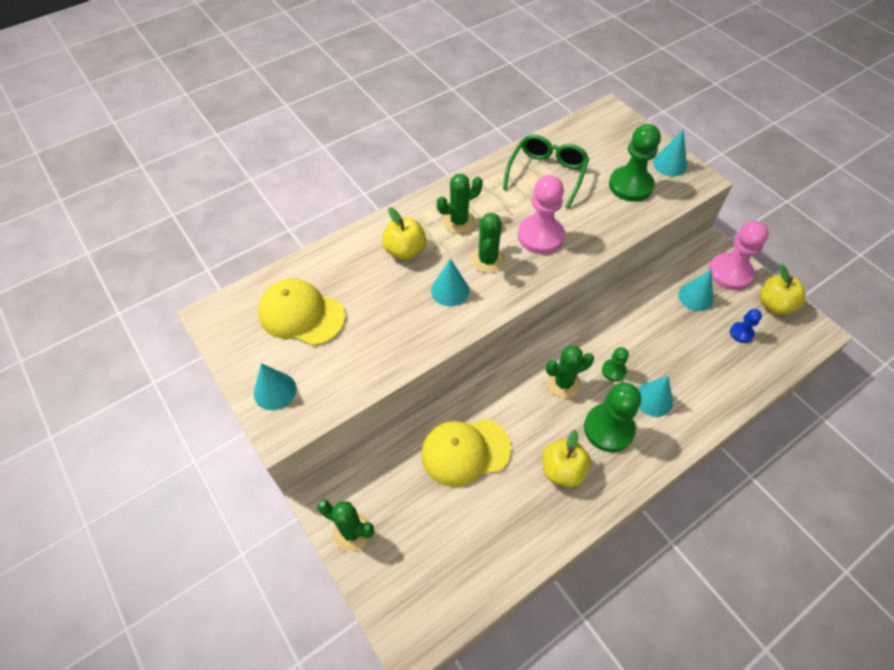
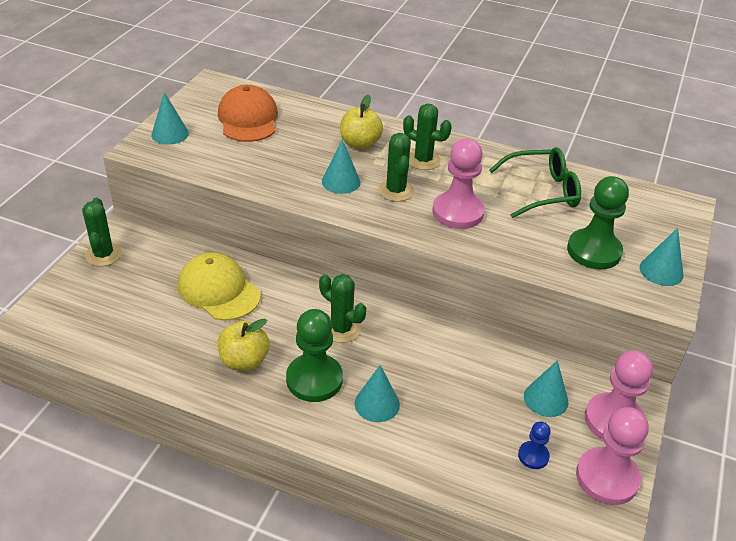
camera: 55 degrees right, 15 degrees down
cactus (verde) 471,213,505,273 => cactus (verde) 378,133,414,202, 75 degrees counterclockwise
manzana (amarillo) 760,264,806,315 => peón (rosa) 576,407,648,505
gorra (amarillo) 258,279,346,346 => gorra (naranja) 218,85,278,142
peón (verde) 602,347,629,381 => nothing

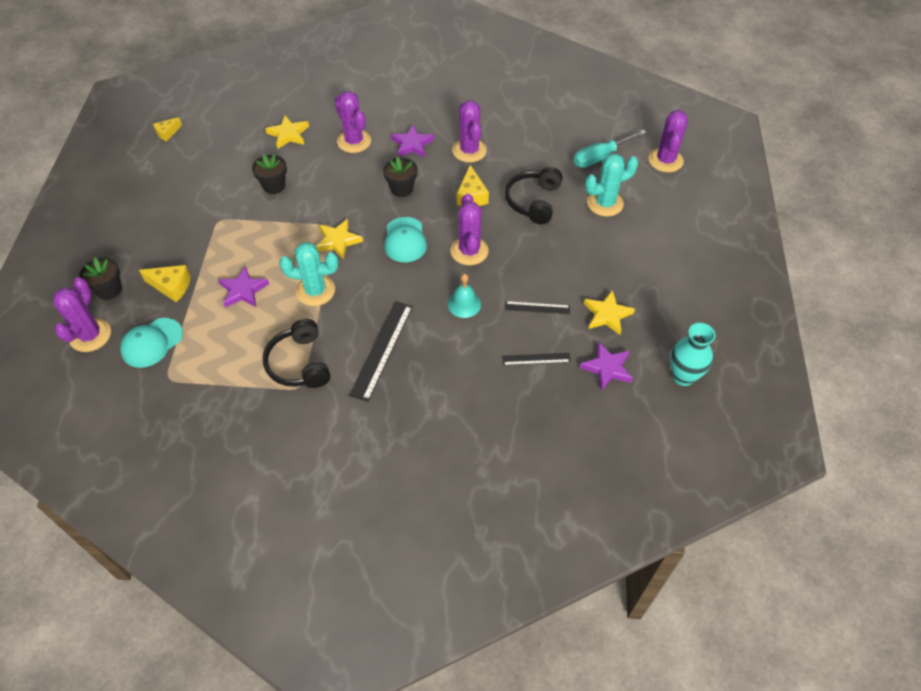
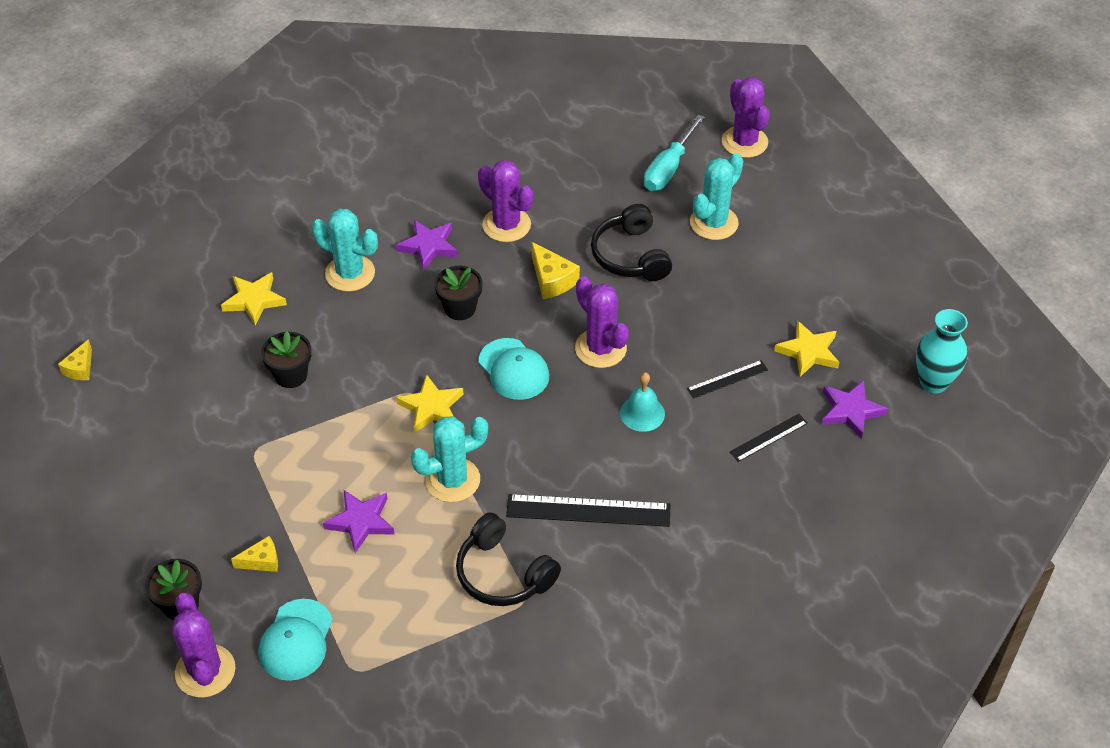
camera: 30 degrees left, 5 degrees down
cactus (morado) 334,91,371,153 => cactus (turquesa) 312,209,378,292
queso (amarillo) 139,265,191,302 => queso (amarillo) 231,536,278,572, x0.66
regla (negro) 349,301,413,402 => regla (negro) 506,494,671,527, 75 degrees counterclockwise

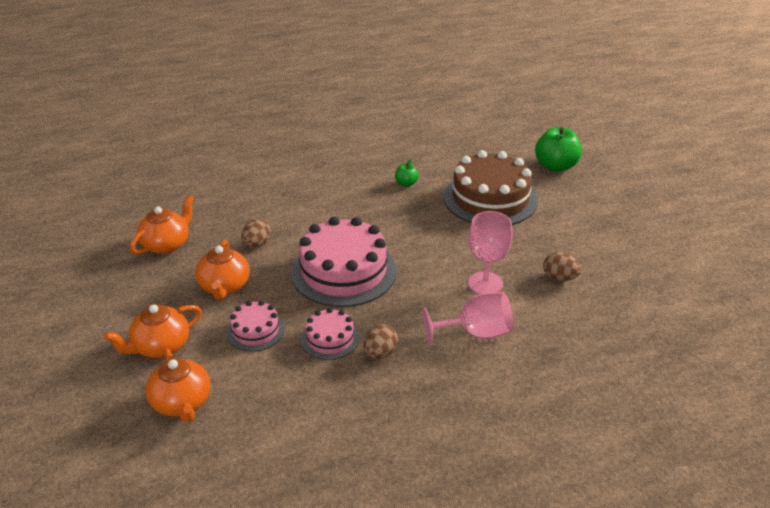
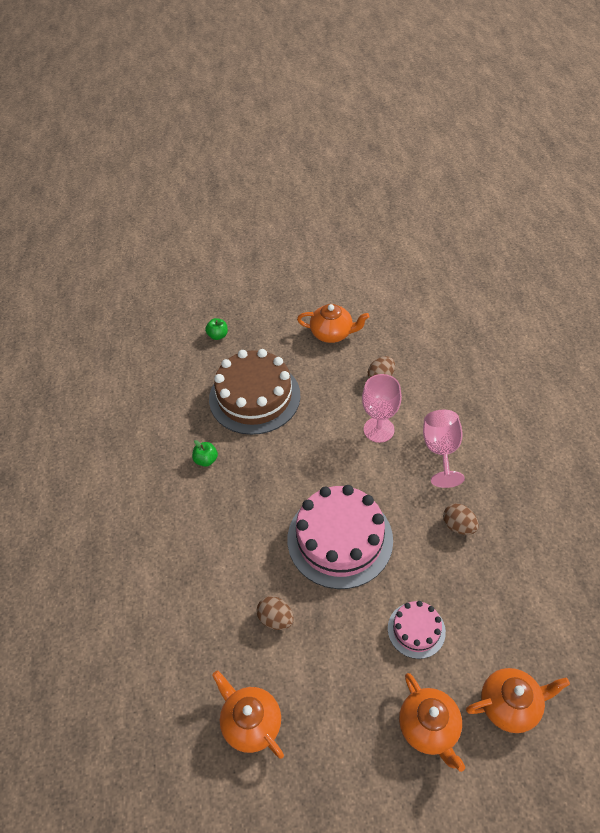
camera: 75 degrees left, 15 degrees up
manzana (verde) 535,127,582,172 => manzana (verde) 205,318,228,340, x0.51
tetera (naranja) 195,239,250,300 => tetera (naranja) 297,304,370,343, moved
tarta (rosa) 301,308,359,360 => nothing

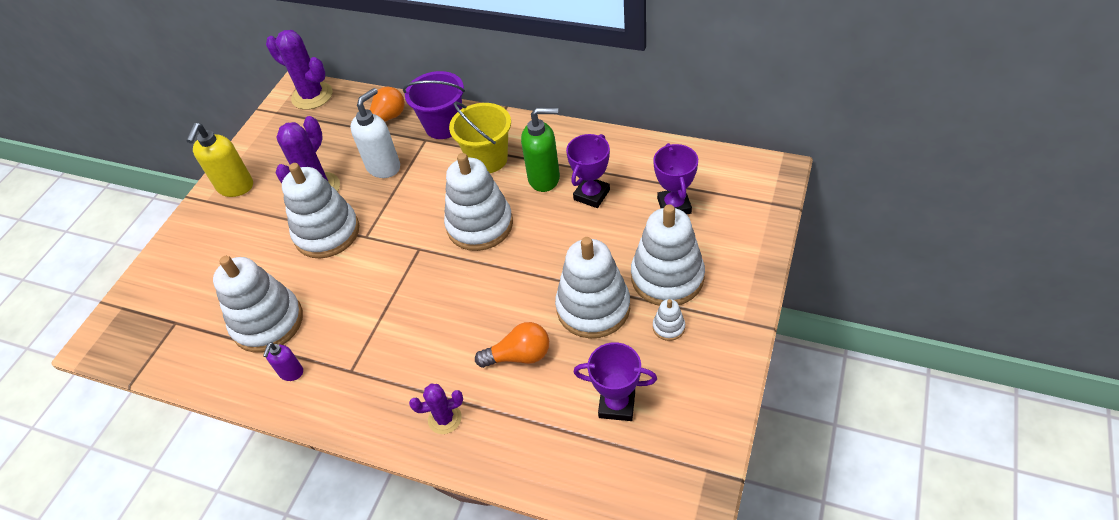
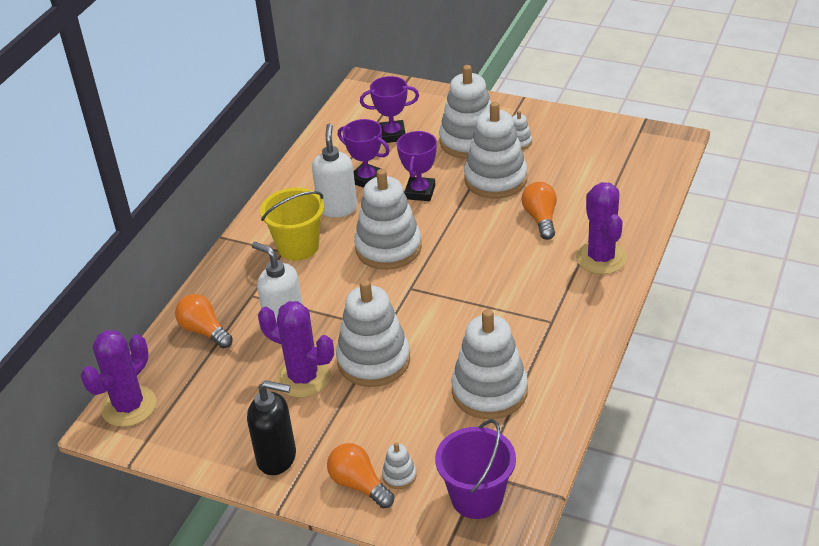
camera: 90 degrees left, 10 degrees down
balde (morado) 403,71,465,139 => balde (morado) 435,419,516,519, moved
dispensador de jabón (verde) 521,107,560,192 => dispensador de jabón (blanco) 312,123,357,217
dispensador de jabón (amarillo) 187,123,253,197 => dispensador de jabón (negro) 247,380,296,475
dispensador de jabón (morado) 263,342,303,381 => nothing
trofeo (morado) 573,342,657,421 => trofeo (morado) 397,131,437,201, moved
cactus (morado) 409,384,463,434 => cactus (morado) 576,182,627,274, x1.73
nothing => juguete apilable (blanco) 382,442,417,489
nothing => bombilla (naranja) 327,443,394,508

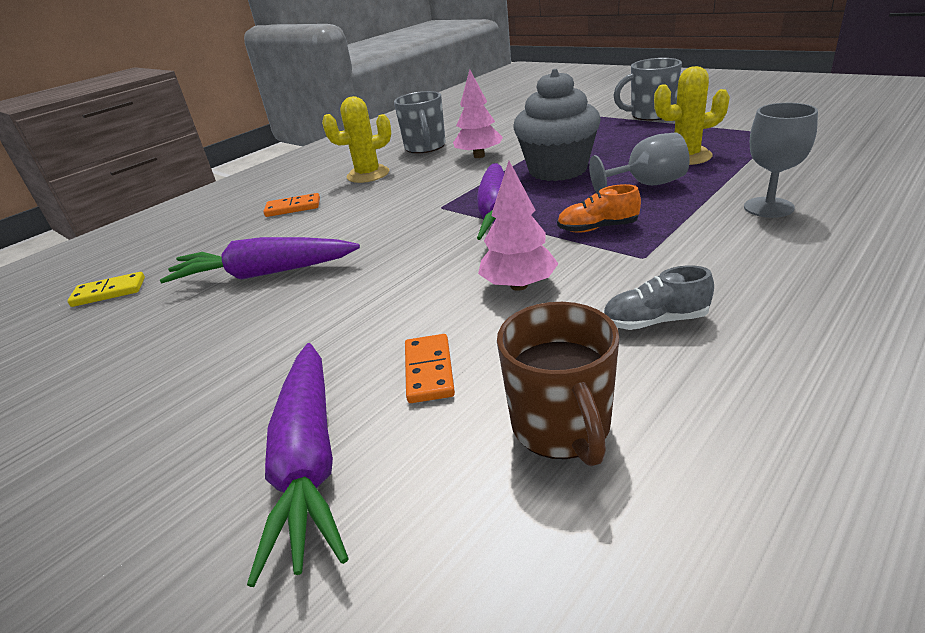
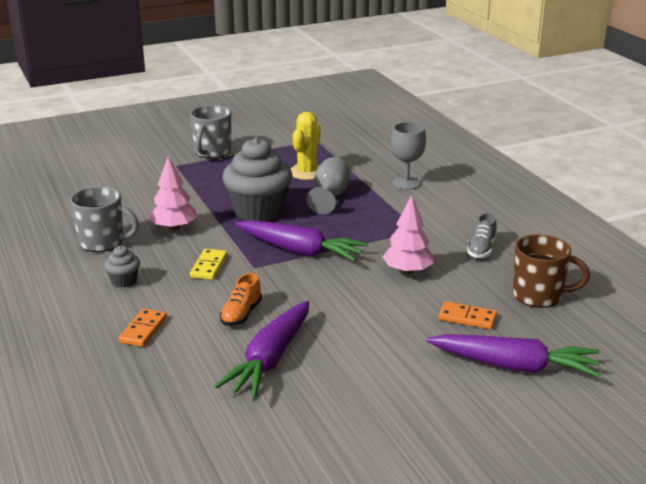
camera: 70 degrees left, 5 degrees down
cactus (amarillo) 322,96,391,183 => magdalena (gris) 104,246,140,288
zapato (naranja) 557,184,641,233 => zapato (naranja) 220,273,262,326, moved
ficha de dominó (amarillo) 67,272,145,307 => ficha de dominó (amarillo) 190,249,227,280, moved

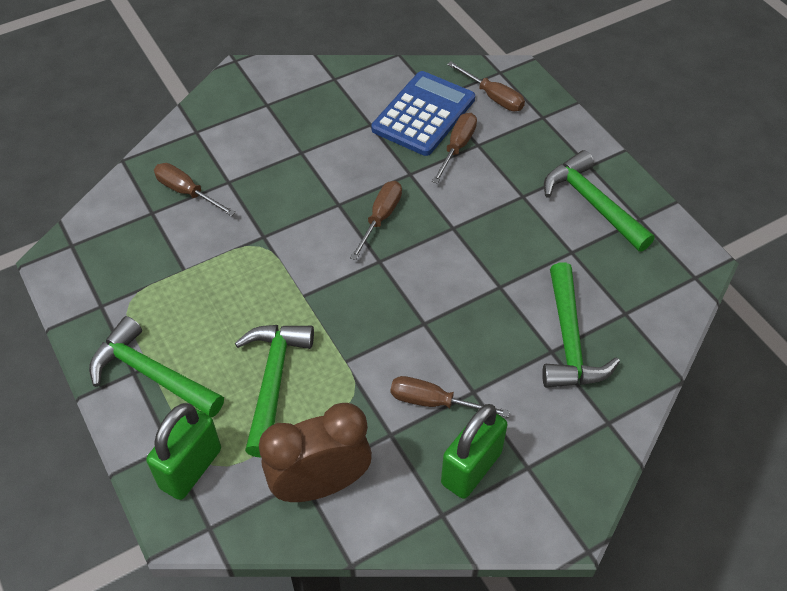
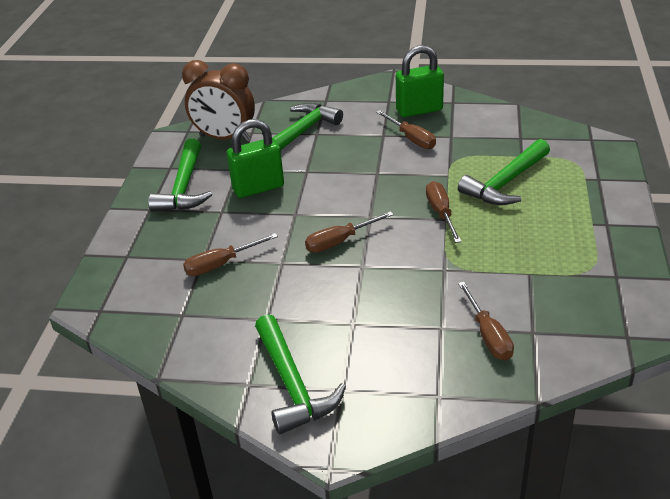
camera: 140 degrees left, 15 degrees down
destornillador (marrón) 447,61,525,111 => destornillador (marrón) 426,181,462,243, moved
calculadora (azul) 371,71,475,156 => nothing
martillo (verde) 89,316,224,418 => martillo (verde) 255,314,346,435, moved
candado (verde) 146,403,221,500 => candado (verde) 227,119,284,198, moved
despertador (marrón) 259,403,372,502 => despertador (marrón) 182,60,255,142, moved

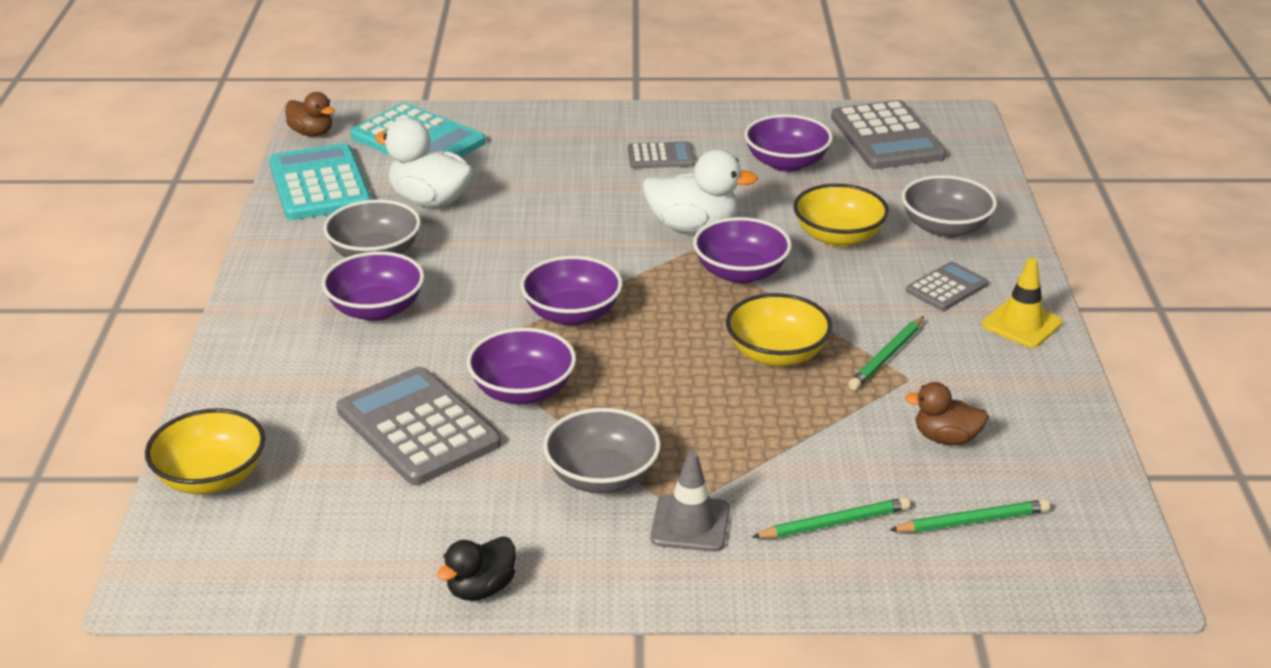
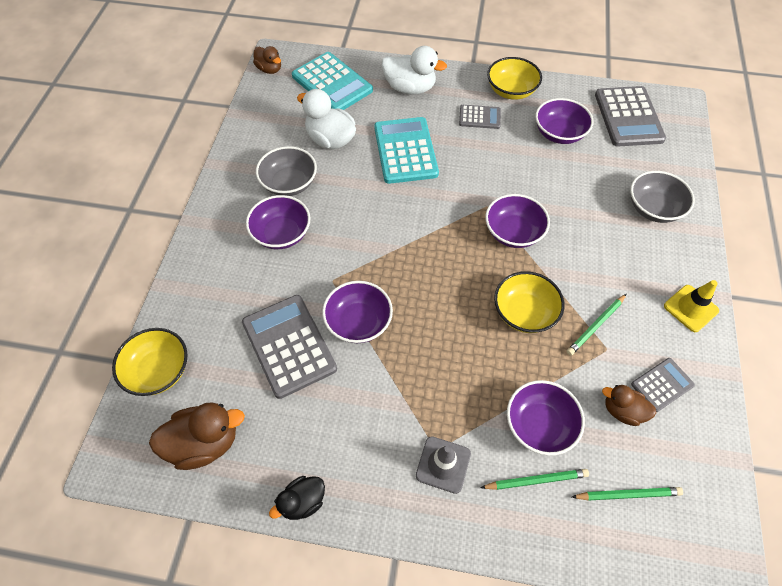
camera: 10 degrees right, 25 degrees up
calculadora (turquesa) 269,143,371,220 => calculadora (turquesa) 374,117,439,184, moved
pato (blanco) 643,150,758,233 => pato (blanco) 382,46,447,94, moved
cuenco (amarillo) 793,184,889,247 => cuenco (amarillo) 487,57,542,100, moved
cuenco (morado) 520,256,623,326 => cuenco (morado) 507,380,585,455, moved
calculadora (gris) 906,261,988,311 => calculadora (gris) 631,358,695,412, moved
cuenco (gris) 543,408,661,493 => nothing
nothing => pato (marrón) 149,402,245,470

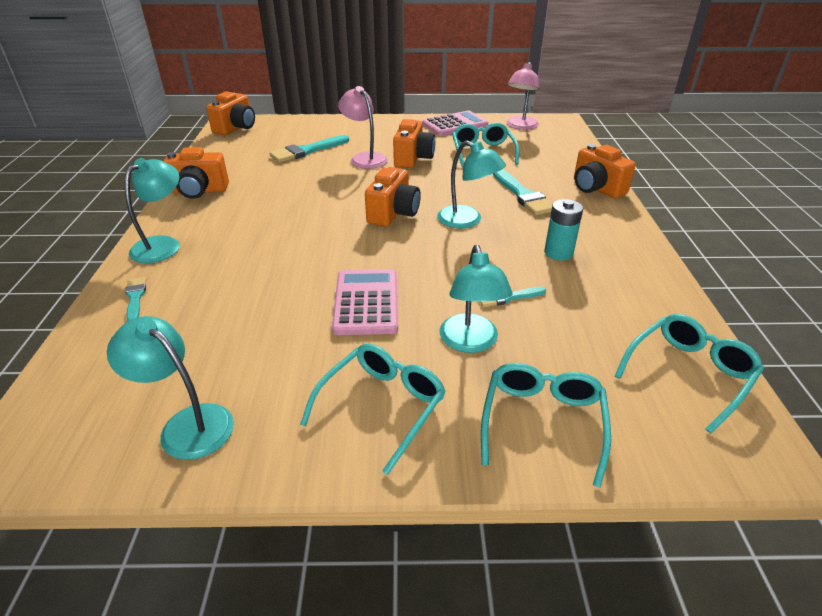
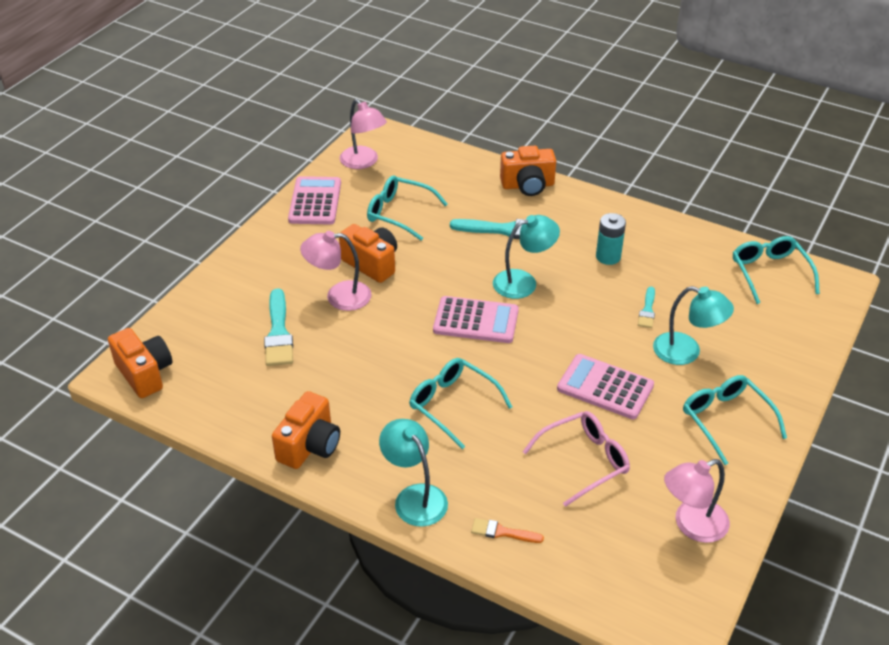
camera: 60 degrees left, 5 degrees up
cámara (naranja) 365,167,421,227 => calculadora (rosa) 433,296,519,343
pincel (turquesa) 125,277,146,321 => pincel (naranja) 471,518,544,543
lámpara (turquesa) 107,316,234,460 => lámpara (rosa) 664,459,730,543
gafas (turquesa) 481,363,611,487 => gafas (turquesa) 410,358,512,449, moved
nothing => gafas (rosa) 523,411,630,507

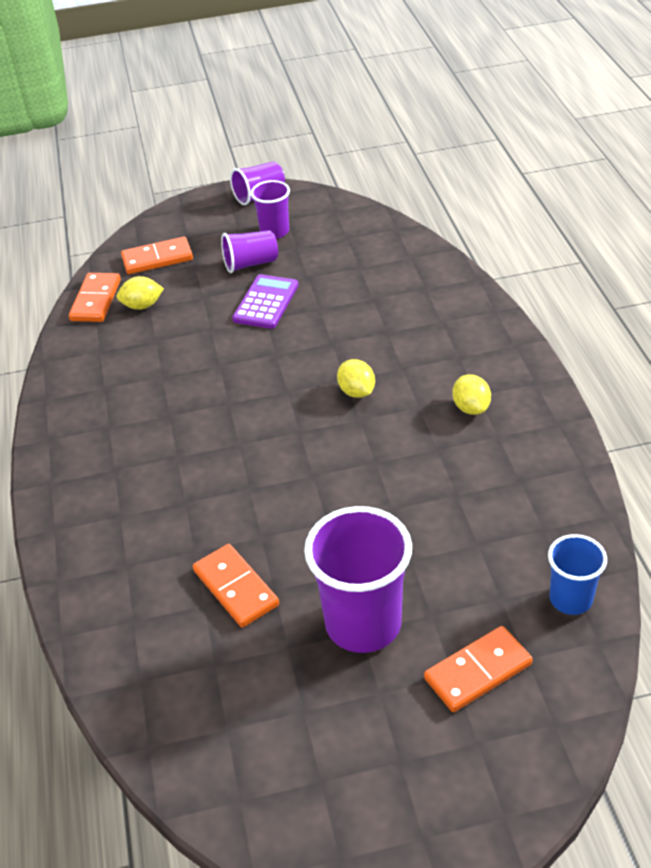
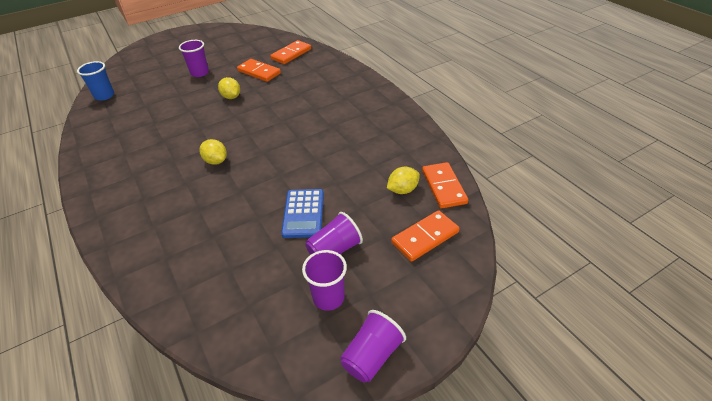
camera: 160 degrees right, 0 degrees up
calculadora (morado) 232,274,298,329 => calculadora (azul) 281,189,324,238
limón (amarillo) 452,374,491,415 => limón (amarillo) 218,77,240,99, moved
vaso (morado) 304,506,412,653 => vaso (morado) 179,40,209,77, x0.56
ficha de dominó (naranja) 424,626,533,712 => ficha de dominó (naranja) 270,40,311,64, moved

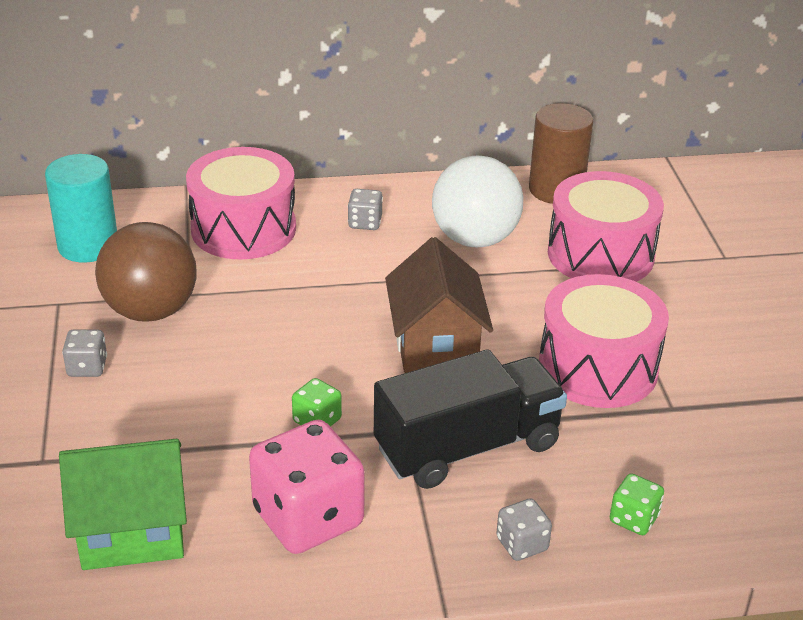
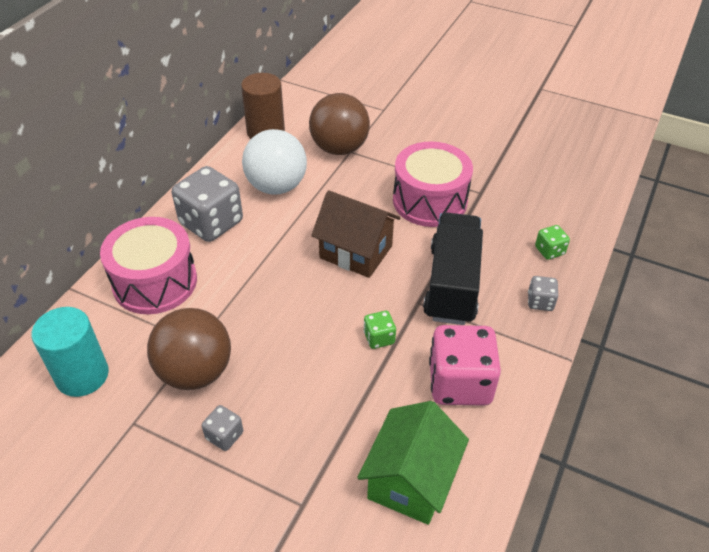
camera: 55 degrees left, 10 degrees up
tambor (rosa) 548,171,664,282 => pelota (marrón) 309,93,370,155
dado (gris) 348,189,383,230 => dado (gris) 172,166,243,242, x2.14

